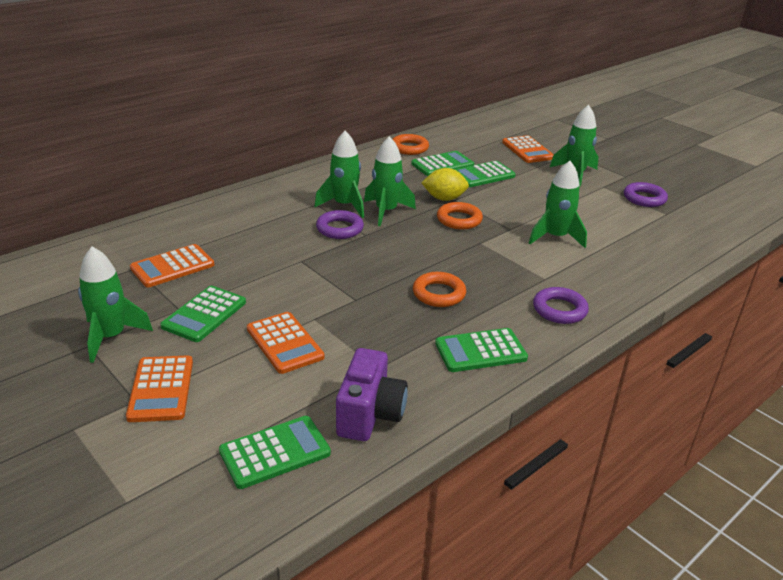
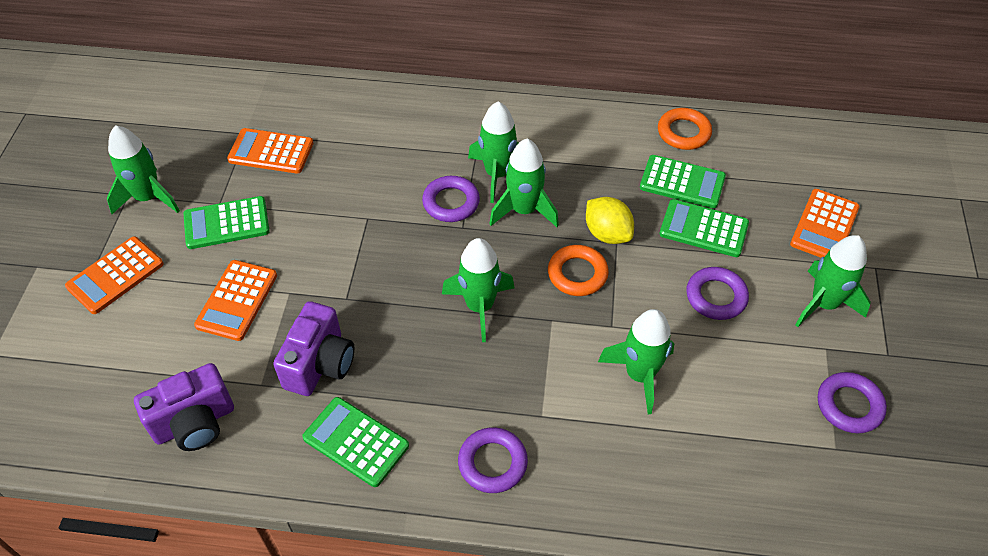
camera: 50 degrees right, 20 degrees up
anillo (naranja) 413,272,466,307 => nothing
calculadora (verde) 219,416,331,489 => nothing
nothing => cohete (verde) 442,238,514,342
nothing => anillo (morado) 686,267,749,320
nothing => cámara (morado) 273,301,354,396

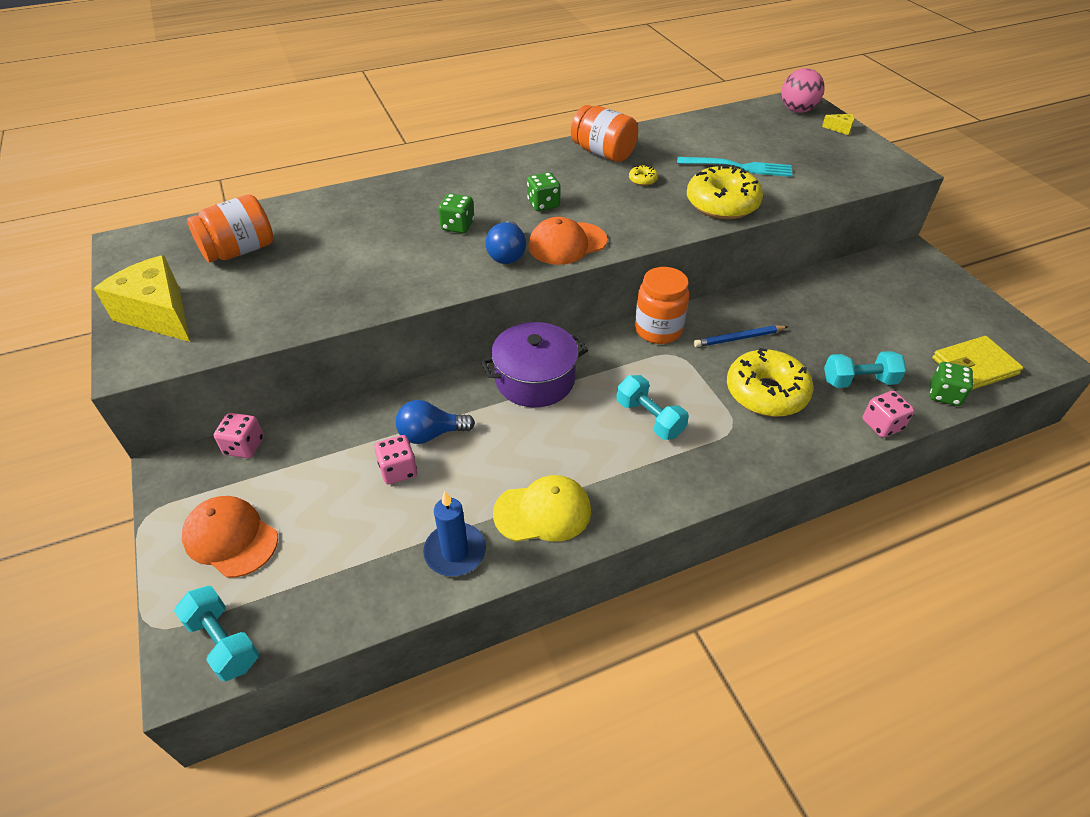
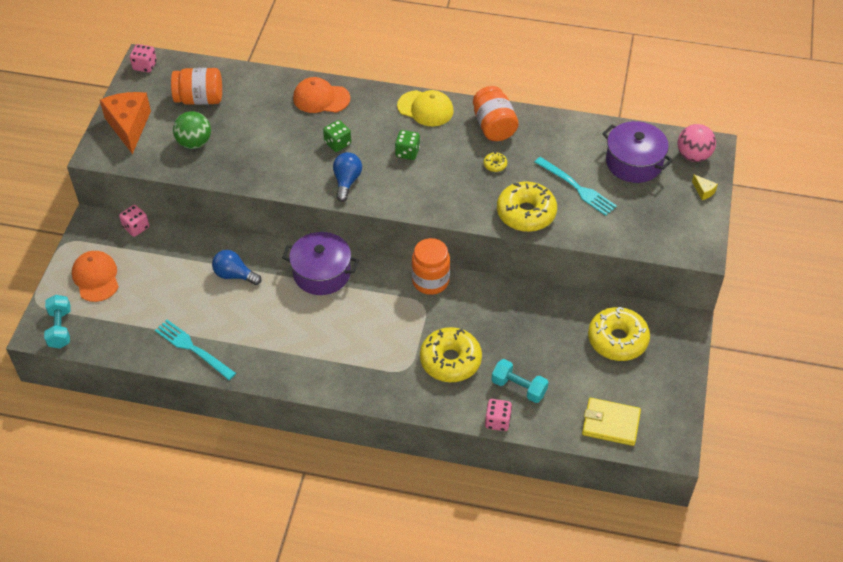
camera: 35 degrees right, 5 degrees up
gorra (naranja) 528,217,607,265 => gorra (naranja) 293,77,350,113, moved
bombilla (azul) 485,221,526,264 => bombilla (azul) 333,152,362,202, 150 degrees clockwise
queso (amarillo) 94,255,190,342 => queso (naranja) 100,92,151,154
lápiz (azul) 694,326,788,347 => nothing
dado (verde) 930,362,973,406 => nothing
mancuerna (turquesa) 616,375,689,440 => nothing
dado (rosa) 374,435,417,484 => dado (rosa) 130,44,157,73, moved
gorra (amarillo) 493,475,591,542 => gorra (amarillo) 397,90,454,126, moved
vela (azul) 423,491,486,576 => tenedor (turquesa) 155,320,236,380
nothing => pelota (verde) 173,111,211,149
nothing => olla (morado) 602,121,673,183
nothing => rosquilla (amarillo) 588,307,650,361

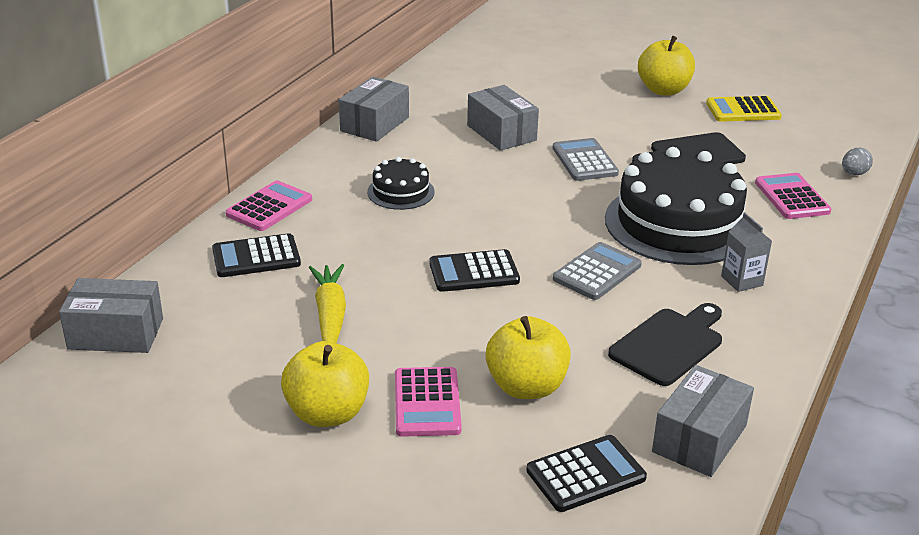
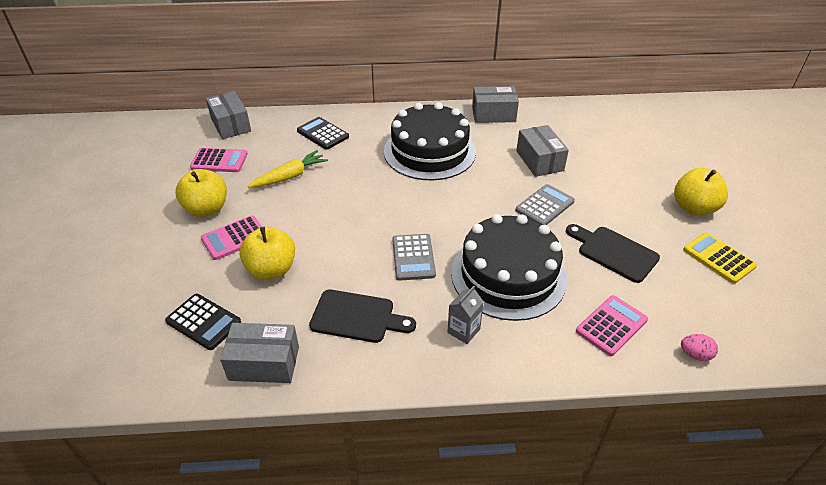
camera: 60 degrees right, 10 degrees up
caja (gris) 467,85,539,151 => caja (gris) 516,125,569,177, 45 degrees counterclockwise
huevo (gris) 842,148,873,175 => huevo (rosa) 681,334,718,361
tarta (negro) 367,157,434,210 => tarta (negro) 384,102,476,180, x2.11
calculadora (rosa) 226,180,312,231 => calculadora (rosa) 190,148,248,172, moved
calculadora (gris) 553,242,642,300 => calculadora (gris) 392,234,436,281, 75 degrees clockwise
calculadora (negro) 429,249,520,292 => nothing

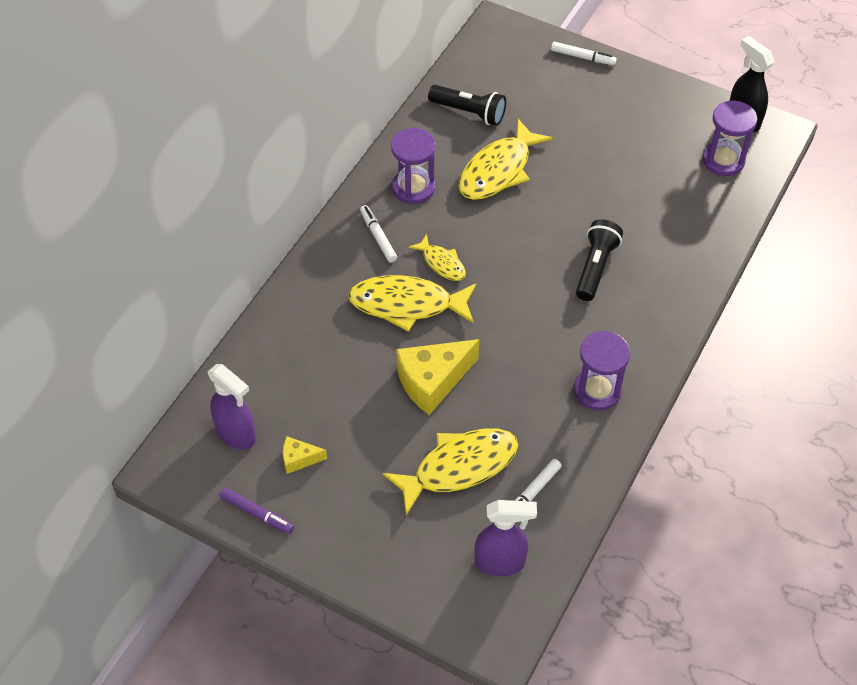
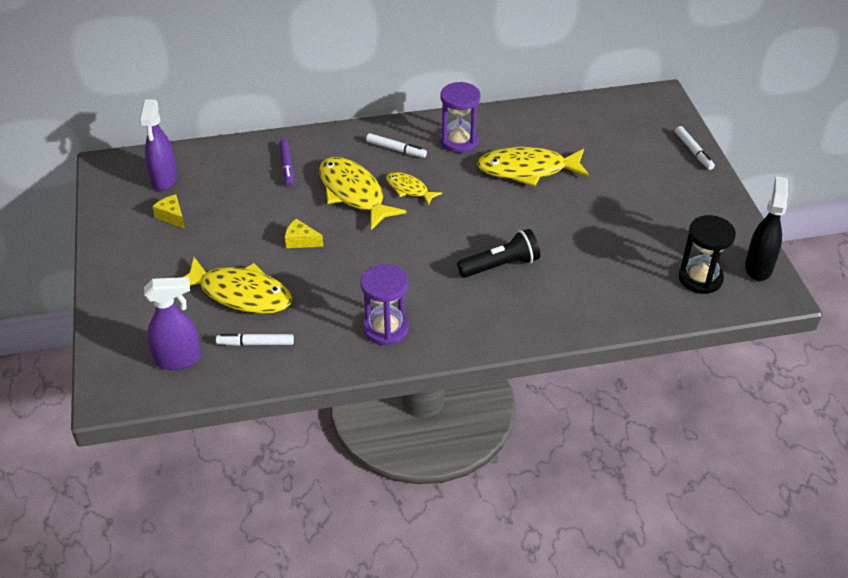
camera: 50 degrees right, 10 degrees down
lámpara de mano (negro) 428,85,506,126 => nothing
reloj de arena (morado) 702,100,757,176 => reloj de arena (negro) 679,215,736,294
rotulador (blanco) 360,205,397,263 => rotulador (blanco) 366,133,427,158, 90 degrees clockwise
pez (amarillo) 408,234,466,281 => pez (amarillo) 386,172,442,206, 120 degrees clockwise
queso (amarillo) 397,339,480,415 => queso (amarillo) 285,219,323,248, x0.50
rotulador (morado) 220,487,294,534 => rotulador (morado) 279,139,293,186, moved
pulverizador (morado) 474,500,537,576 => pulverizador (morado) 144,277,201,370, 60 degrees counterclockwise

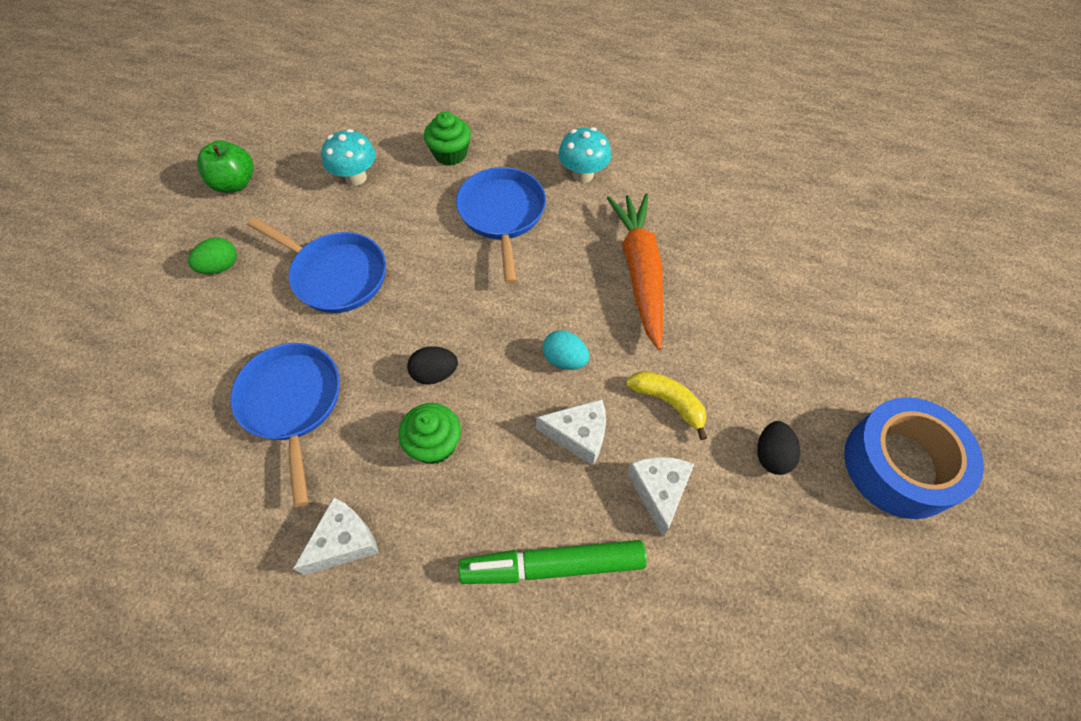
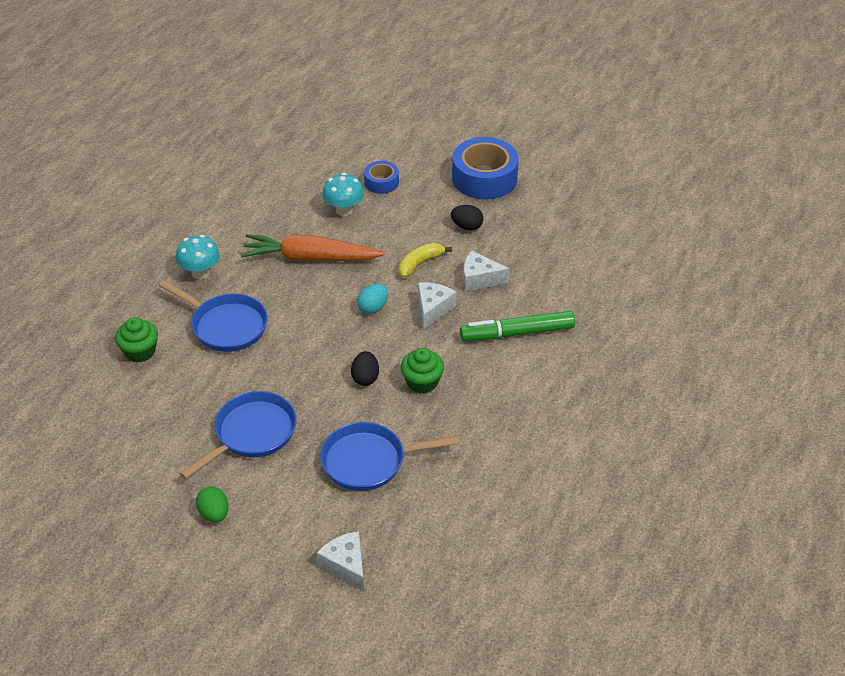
camera: 80 degrees left, 15 degrees down
seta (turquesa) 321,129,376,186 => seta (turquesa) 323,173,364,216, moved
manzana (verde) 197,140,254,193 => nothing
sartén (azul) 456,167,546,284 => sartén (azul) 159,280,268,352, 150 degrees counterclockwise
queso (blanco) 293,497,379,575 => queso (blanco) 317,531,364,591, moved
rotulador (verde) 458,540,647,584 => rotulador (verde) 460,311,575,341, 75 degrees clockwise
nothing => cinta adhesiva (azul) 364,161,399,194

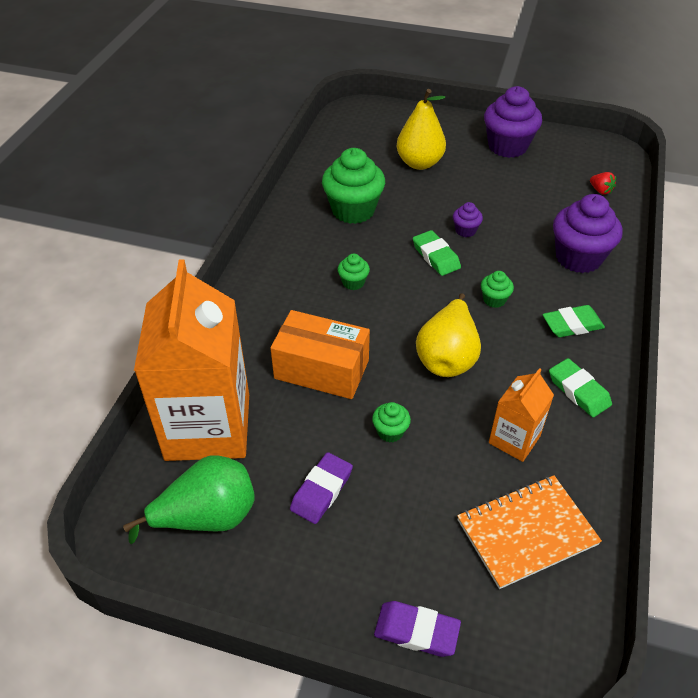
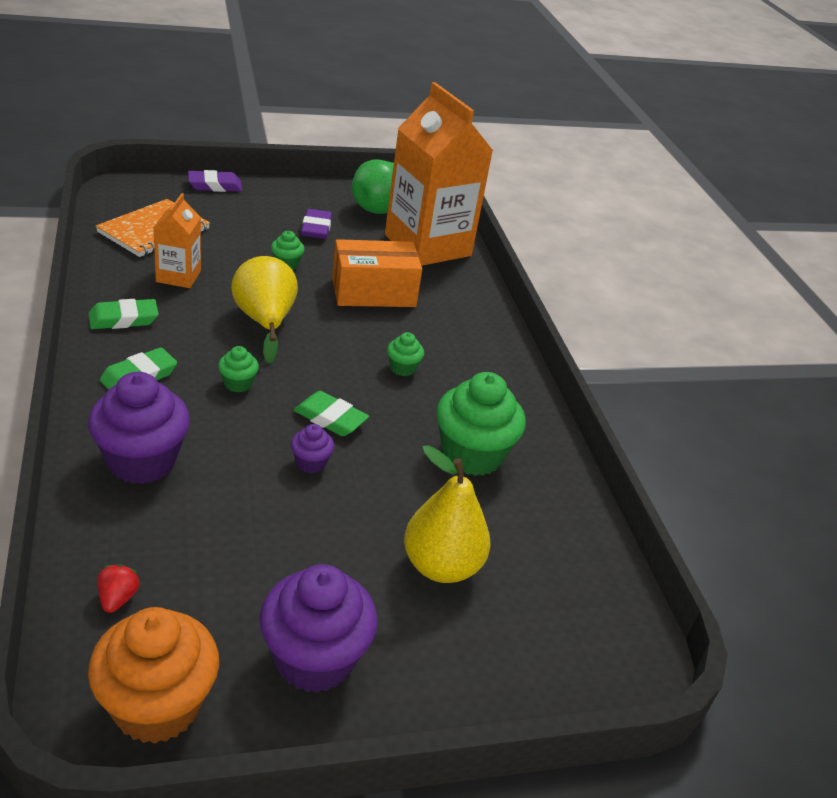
camera: 145 degrees right, 10 degrees down
fresa (rojo) 590,172,616,195 => fresa (rojo) 98,564,140,613, 75 degrees clockwise
goma de borrar (verde) 549,358,612,417 => goma de borrar (verde) 88,299,159,329, 45 degrees counterclockwise
nothing => magdalena (naranja) 88,607,219,744

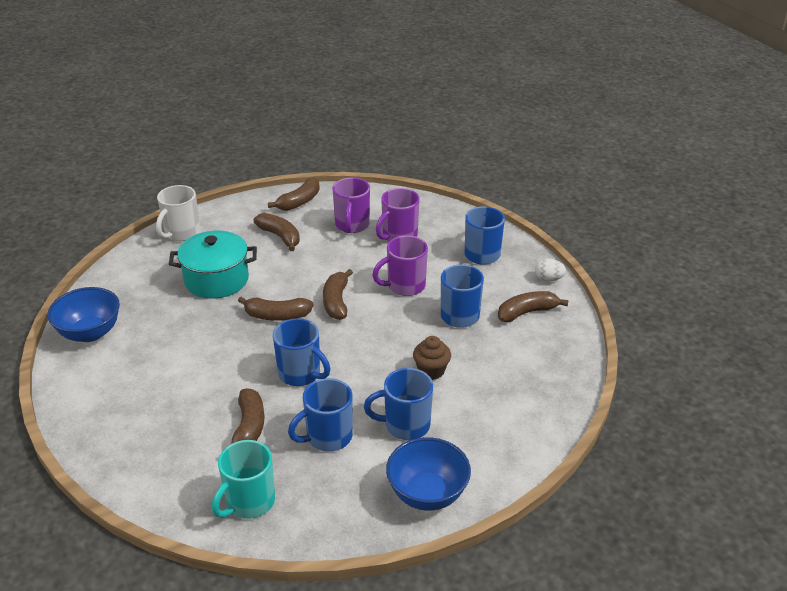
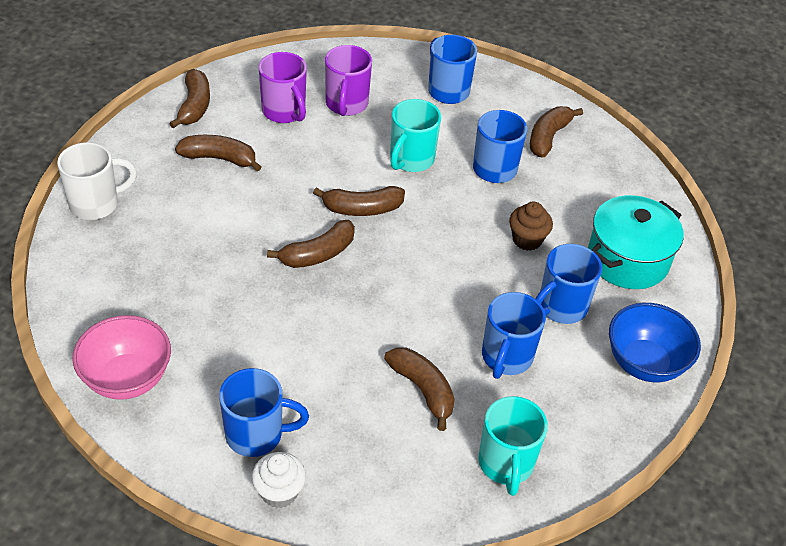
camera: 40 degrees left, 10 degrees up
taza (blanco) 156,185,200,241 => taza (blanco) 57,142,137,220, 105 degrees counterclockwise
olla (turquesa) 169,231,257,299 => olla (turquesa) 588,195,684,289, moved
taza (morado) 372,235,428,296 => taza (turquesa) 390,99,441,172
huevo (blanco) 535,259,566,281 => nothing
plátano (marrón) 323,269,353,320 => plátano (marrón) 313,186,405,216, 60 degrees counterclockwise
cuenco (azul) 47,287,120,342 => cuenco (rosa) 72,315,171,400
taza (azul) 273,318,331,386 => taza (azul) 219,368,309,457, moved
nothing => magdalena (blanco) 252,452,306,508

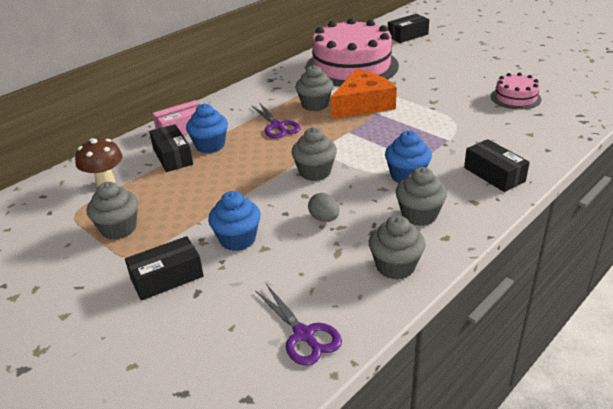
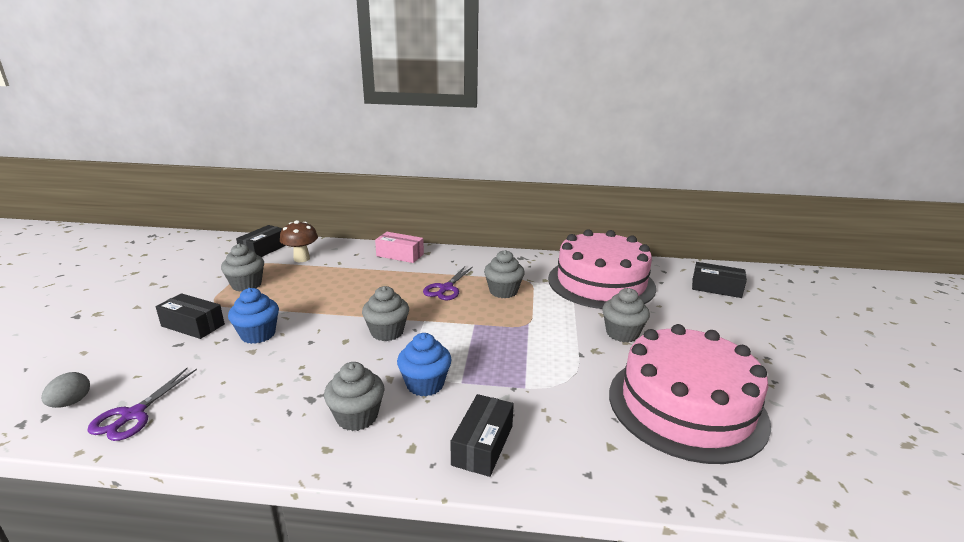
camera: 50 degrees right, 10 degrees down
queso (naranja) 331,69,397,119 => nothing
tarta (rosa) 491,73,541,110 => tarta (rosa) 609,324,771,464, x2.15
magdalena (azul) 186,104,228,153 => nothing
caja (negro) 149,124,193,172 => caja (negro) 236,225,286,257, moved
huevo (gris) 308,193,340,222 => huevo (gris) 41,372,90,408, moved
magdalena (gris) 369,215,426,280 => magdalena (gris) 602,288,650,342, moved

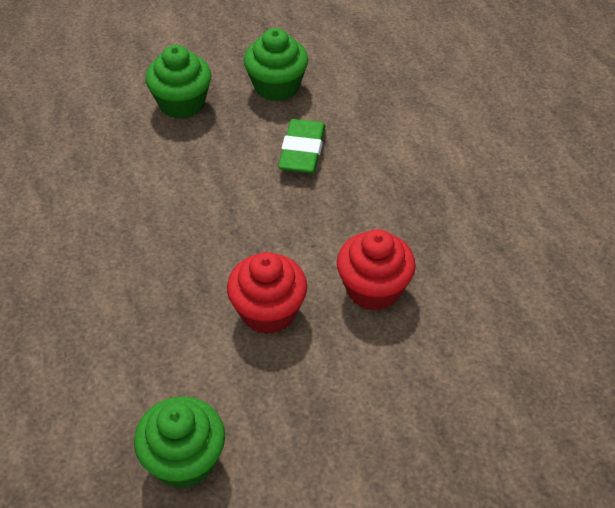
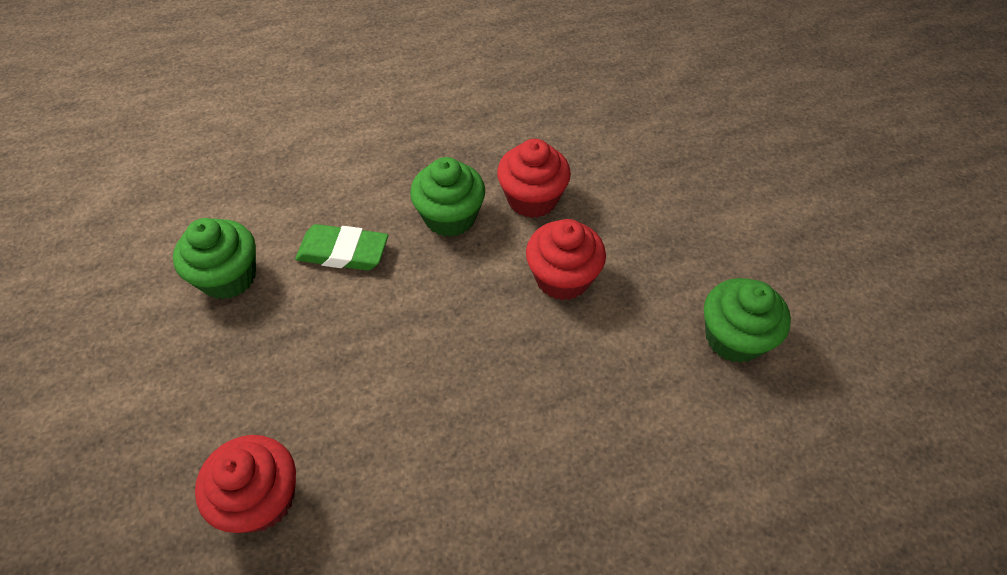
camera: 90 degrees left, 5 degrees up
magdalena (verde) 145,45,211,119 => magdalena (verde) 410,157,485,237, moved
nothing => magdalena (rojo) 195,435,296,533

